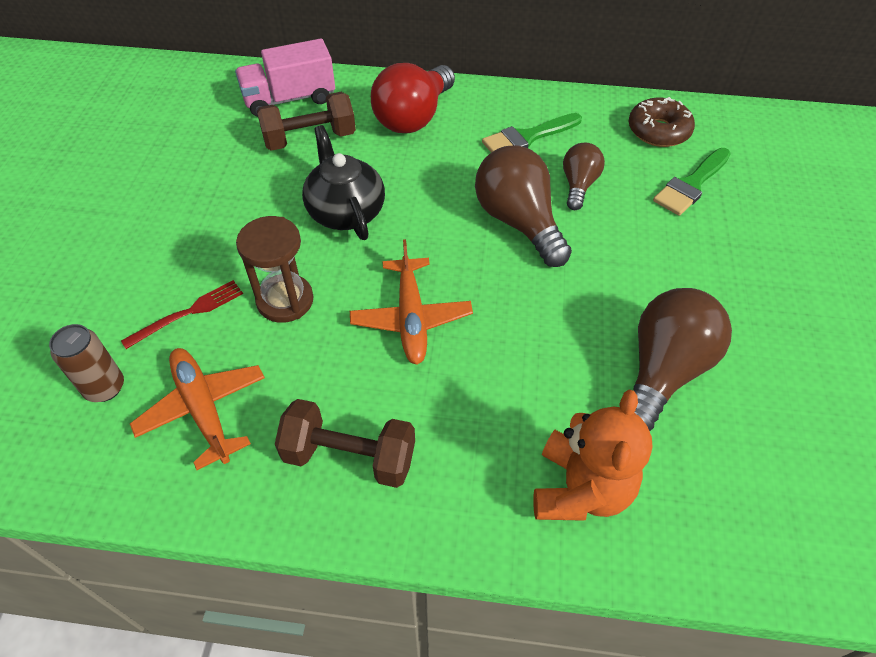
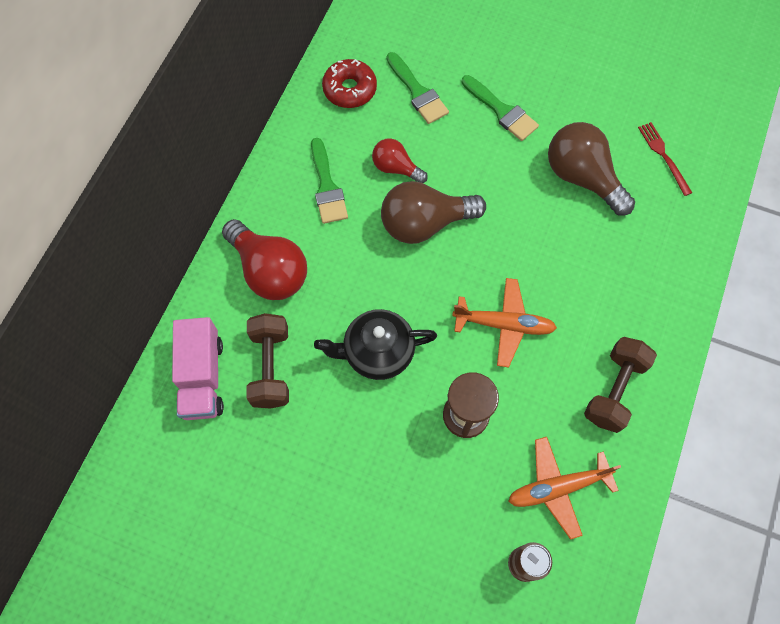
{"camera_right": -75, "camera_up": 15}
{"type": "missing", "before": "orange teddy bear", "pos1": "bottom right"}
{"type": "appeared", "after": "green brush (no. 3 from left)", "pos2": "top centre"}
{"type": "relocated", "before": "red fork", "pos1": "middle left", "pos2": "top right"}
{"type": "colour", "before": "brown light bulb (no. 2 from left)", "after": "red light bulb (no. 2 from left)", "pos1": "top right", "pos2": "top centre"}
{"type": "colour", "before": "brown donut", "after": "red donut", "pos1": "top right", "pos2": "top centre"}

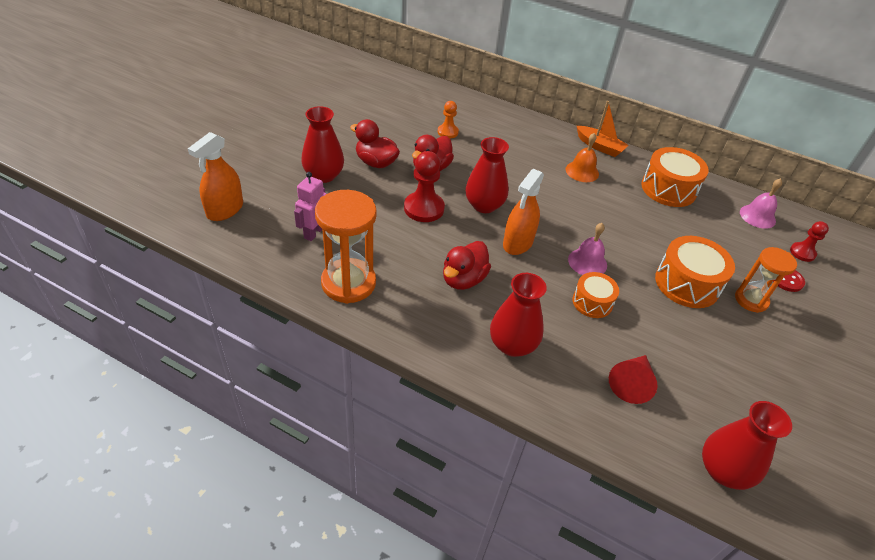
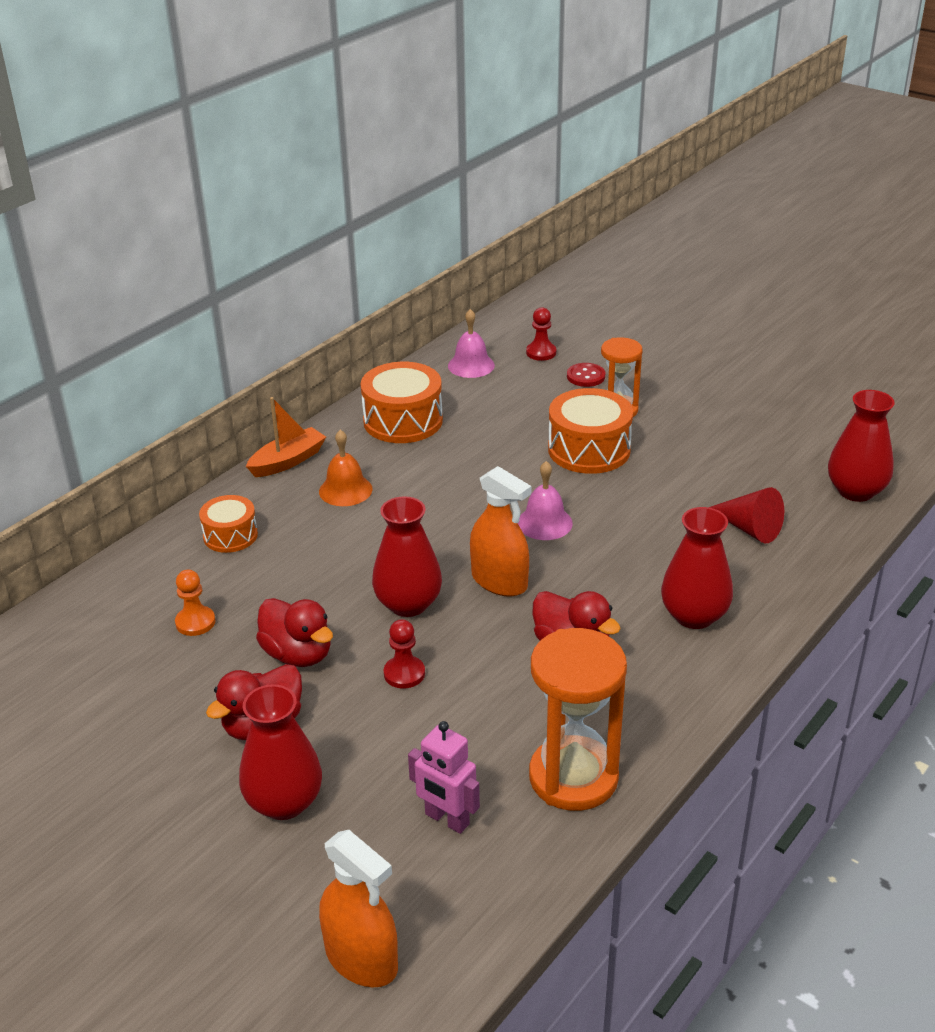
{"camera_right": -75, "camera_up": -10}
{"type": "relocated", "before": "orange drum (no. 1 from left)", "pos1": "middle right", "pos2": "middle left"}
{"type": "size", "before": "red pawn (no. 1 from left)", "pos1": "top centre", "pos2": "centre", "scale": 0.6}

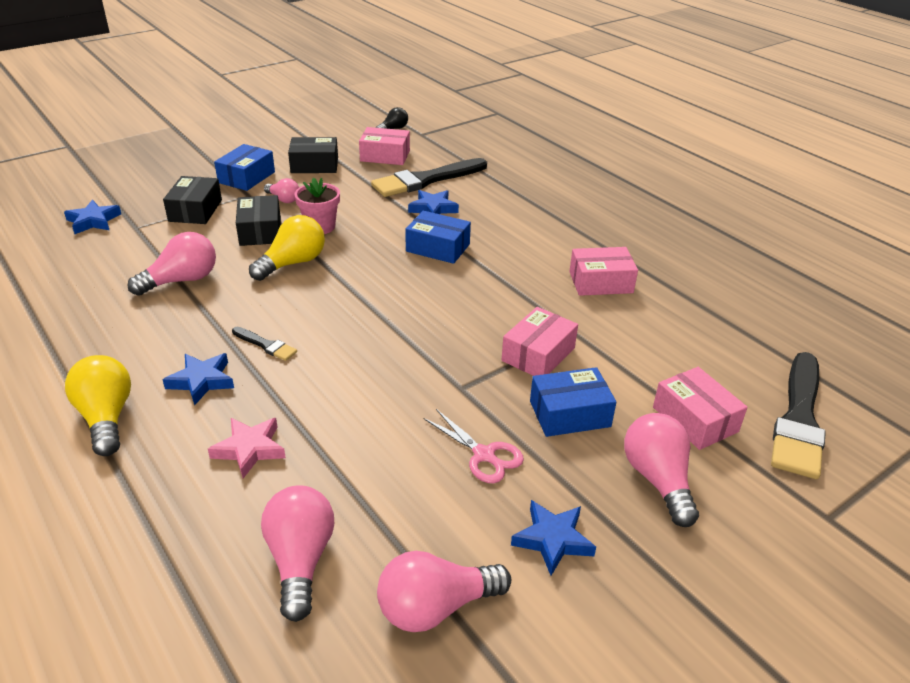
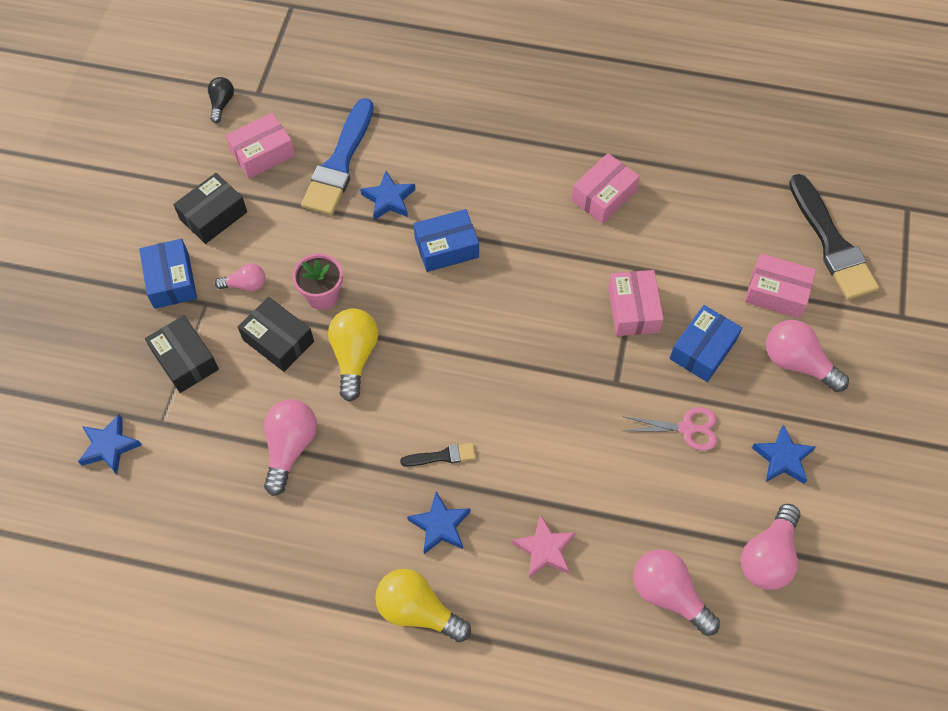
{"camera_right": -40, "camera_up": 25}
{"type": "colour", "before": "black brush (no. 2 from left)", "after": "blue brush", "pos1": "top centre", "pos2": "top centre"}

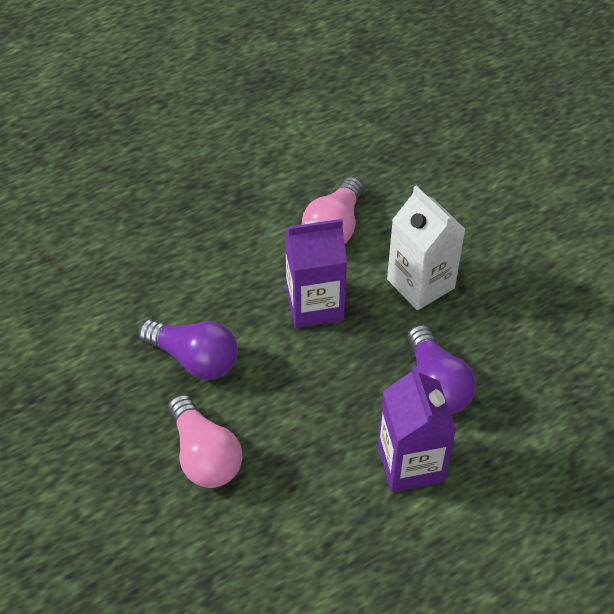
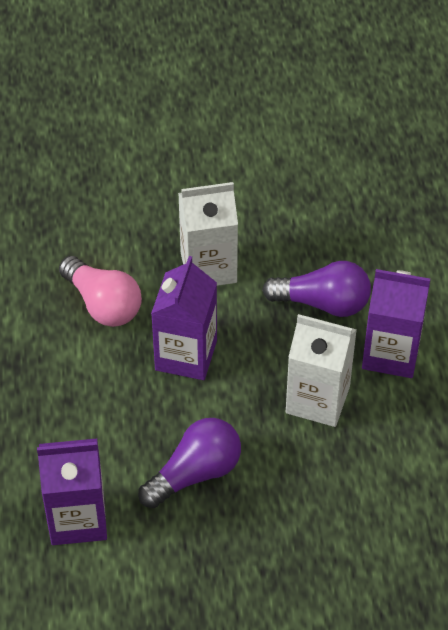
{"camera_right": -65, "camera_up": 0}
{"type": "missing", "before": "pink light bulb (no. 1 from left)", "pos1": "bottom centre"}
{"type": "appeared", "after": "purple carton (no. 1 from left)", "pos2": "bottom left"}
{"type": "appeared", "after": "white carton (no. 2 from left)", "pos2": "middle right"}

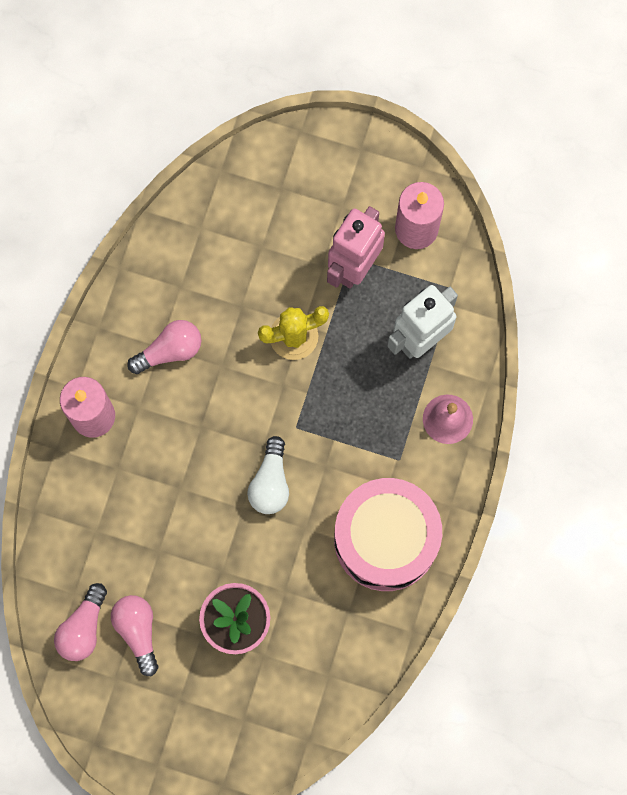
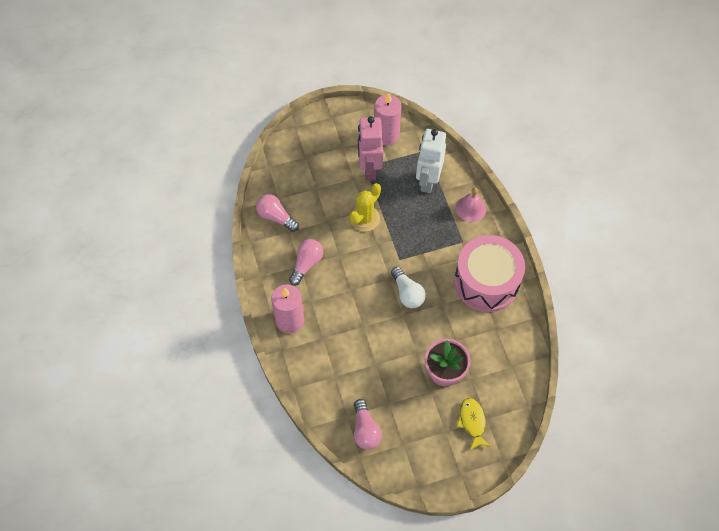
{"camera_right": -35, "camera_up": -15}
{"type": "appeared", "after": "yellow fish", "pos2": "bottom centre"}
{"type": "relocated", "before": "pink light bulb (no. 2 from left in the first image)", "after": "pink light bulb (no. 1 from left)", "pos1": "bottom left", "pos2": "centre"}

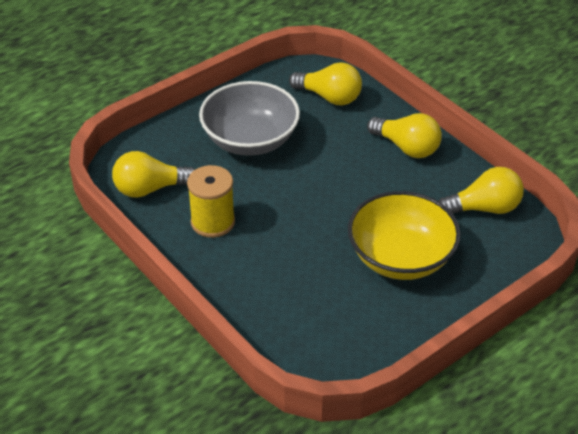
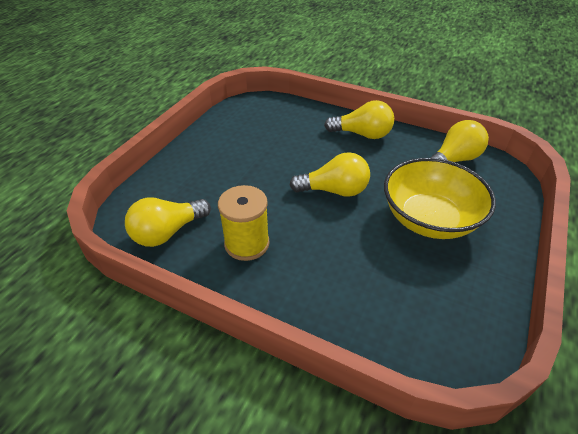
{"camera_right": -25, "camera_up": 0}
{"type": "missing", "before": "grey bowl", "pos1": "top centre"}
{"type": "relocated", "before": "yellow light bulb (no. 2 from left)", "pos1": "top centre", "pos2": "centre"}

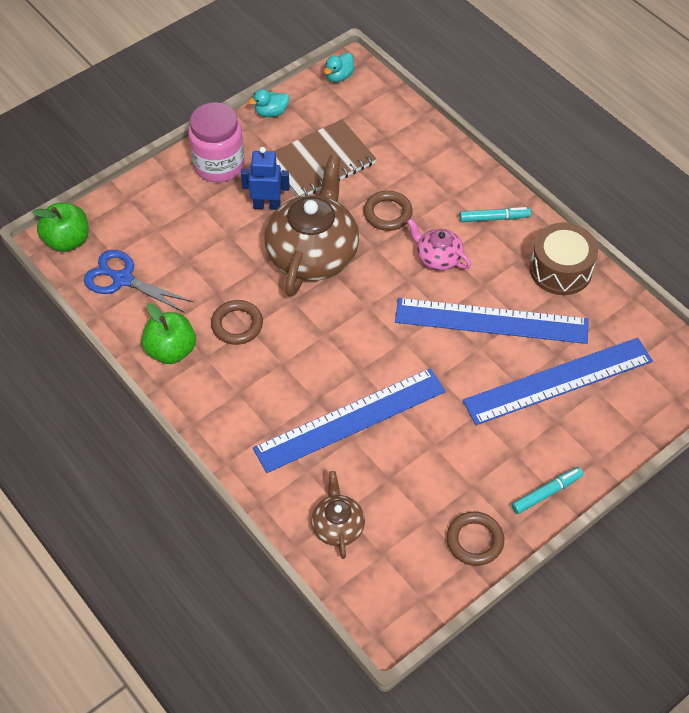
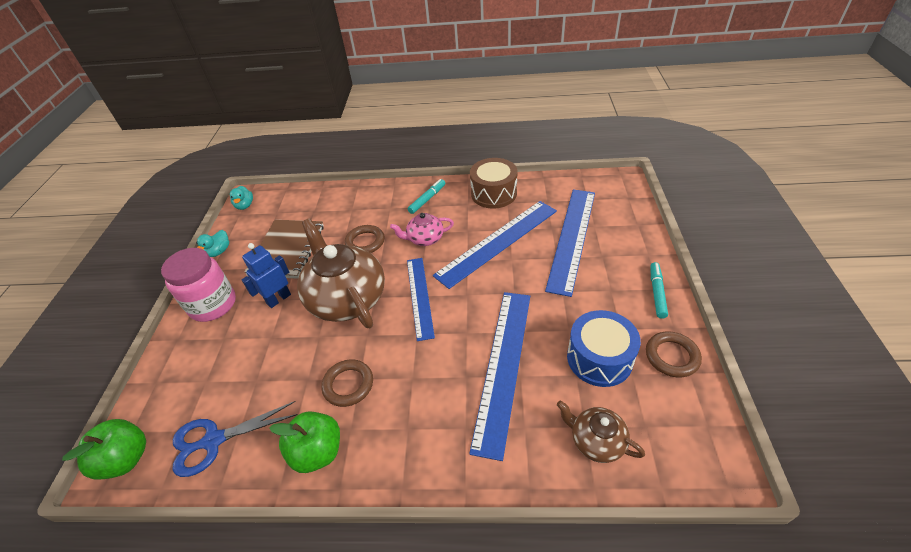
{"camera_right": -45, "camera_up": -10}
{"type": "appeared", "after": "blue ruler (no. 1 from left)", "pos2": "centre"}
{"type": "appeared", "after": "blue drum", "pos2": "centre"}

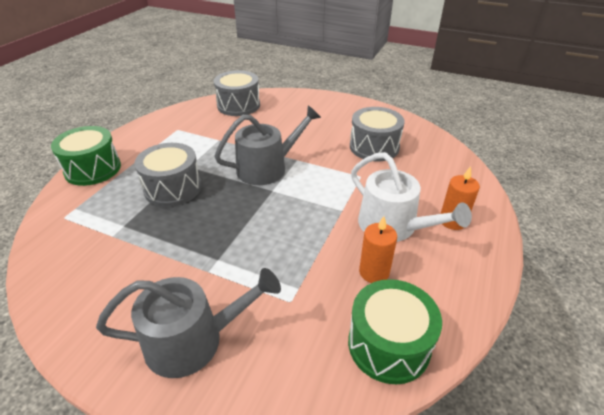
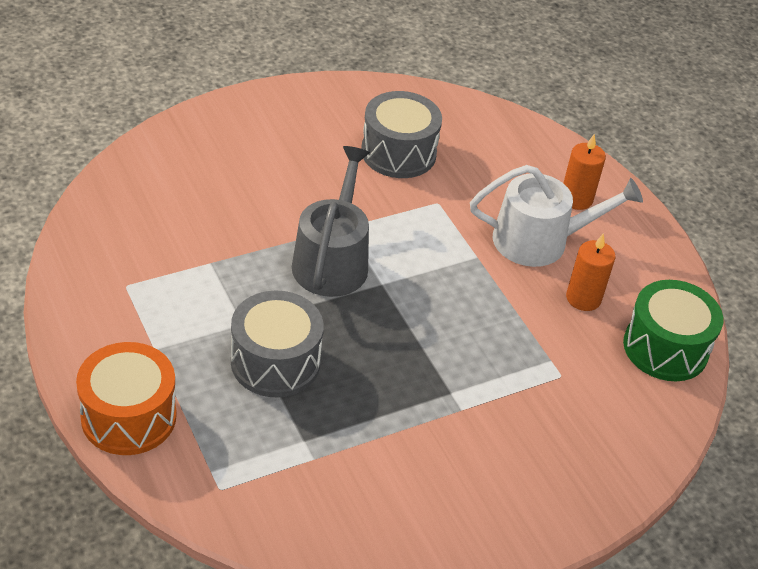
{"camera_right": -55, "camera_up": 5}
{"type": "missing", "before": "grey watering can (no. 1 from left)", "pos1": "bottom left"}
{"type": "missing", "before": "grey drum (no. 2 from left)", "pos1": "top centre"}
{"type": "colour", "before": "green drum (no. 1 from left)", "after": "orange drum", "pos1": "middle left", "pos2": "bottom left"}

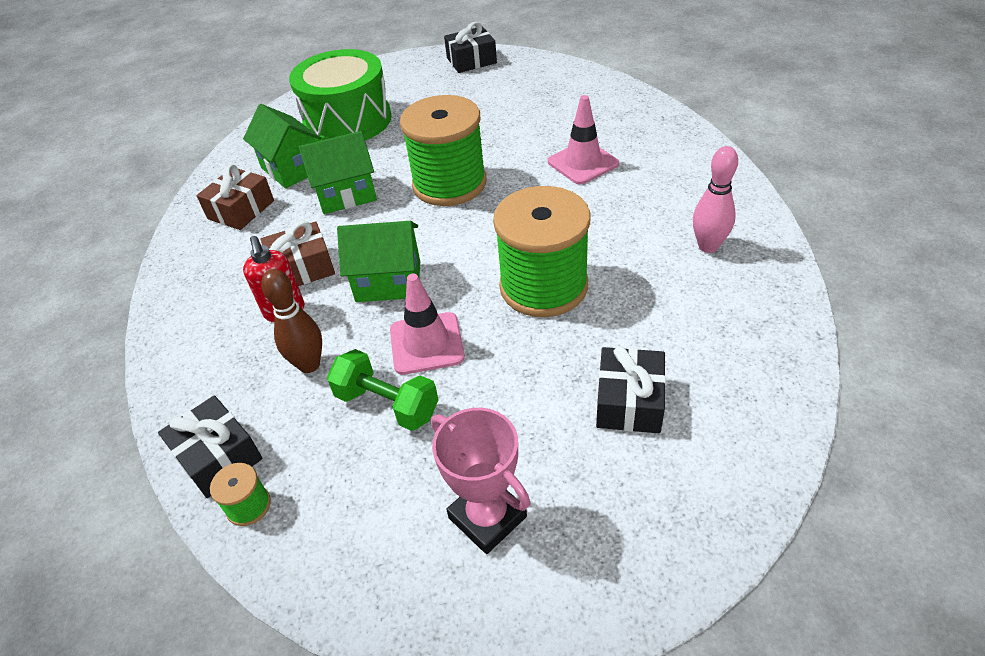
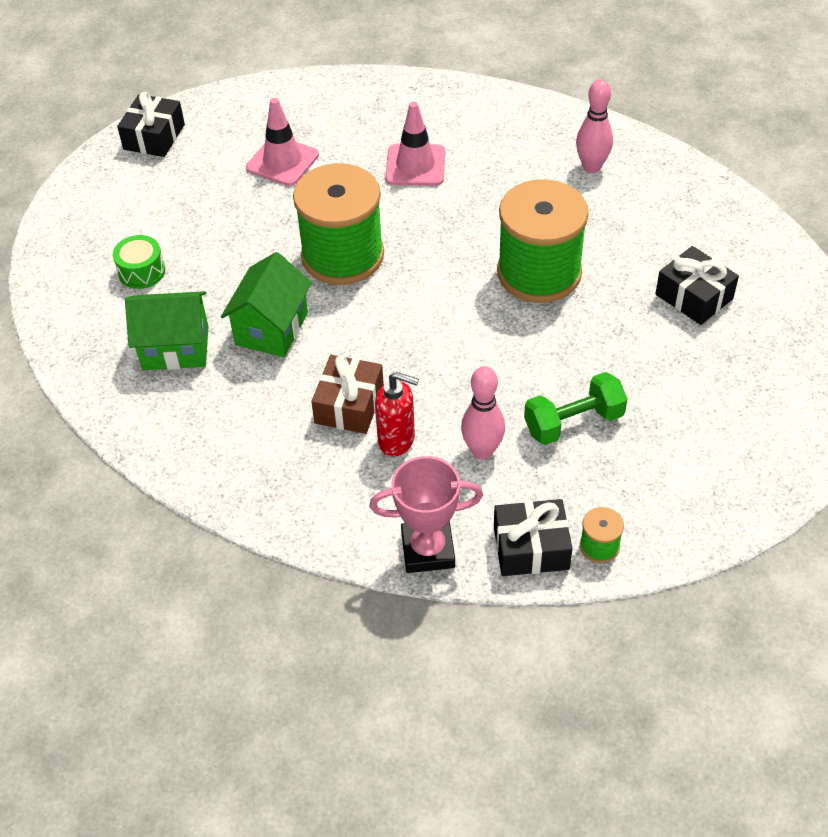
{"camera_right": -55, "camera_up": 5}
{"type": "missing", "before": "brown gift (no. 1 from left)", "pos1": "top left"}
{"type": "missing", "before": "green house (no. 3 from left)", "pos1": "centre"}
{"type": "relocated", "before": "pink traffic cone (no. 1 from left)", "pos1": "centre", "pos2": "top centre"}
{"type": "relocated", "before": "pink trophy", "pos1": "bottom centre", "pos2": "centre"}
{"type": "colour", "before": "brown bowling pin", "after": "pink bowling pin (no. 1 from left)", "pos1": "middle left", "pos2": "centre"}
{"type": "size", "before": "green drum", "pos1": "top centre", "pos2": "top left", "scale": 0.42}

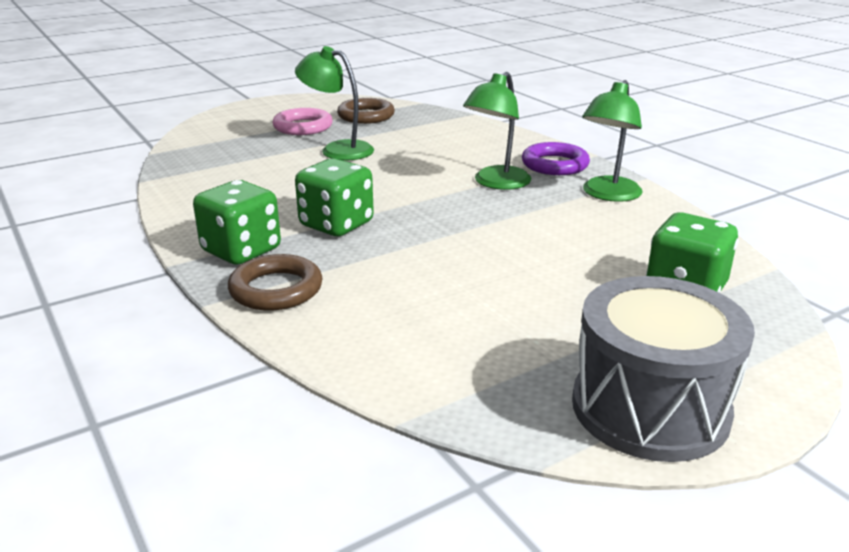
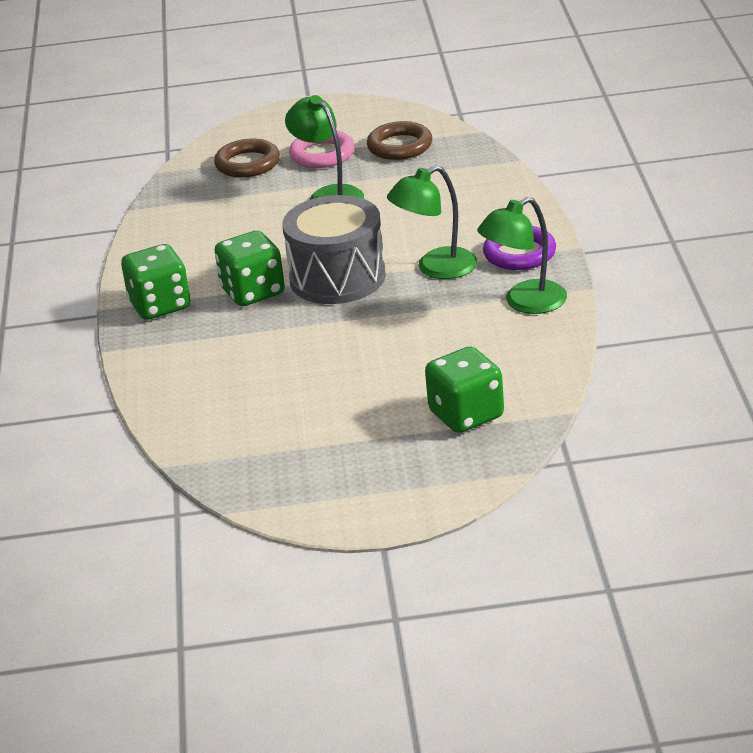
{"camera_right": 30, "camera_up": 5}
{"type": "relocated", "before": "brown ring (no. 1 from left)", "pos1": "middle left", "pos2": "top left"}
{"type": "relocated", "before": "grey drum", "pos1": "bottom right", "pos2": "top centre"}

